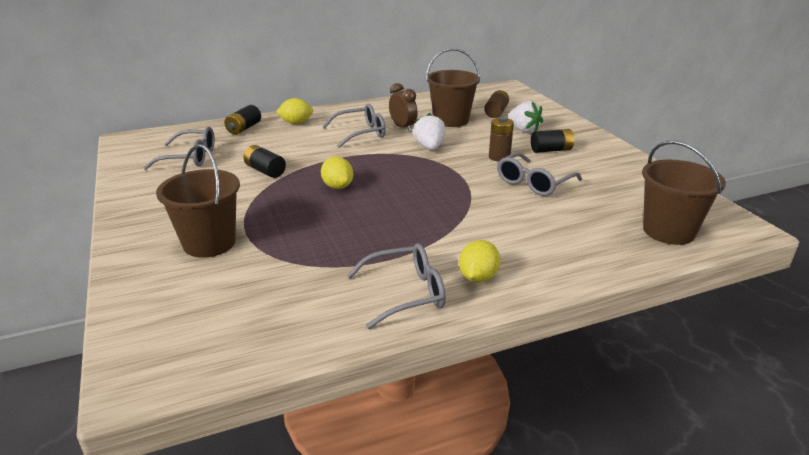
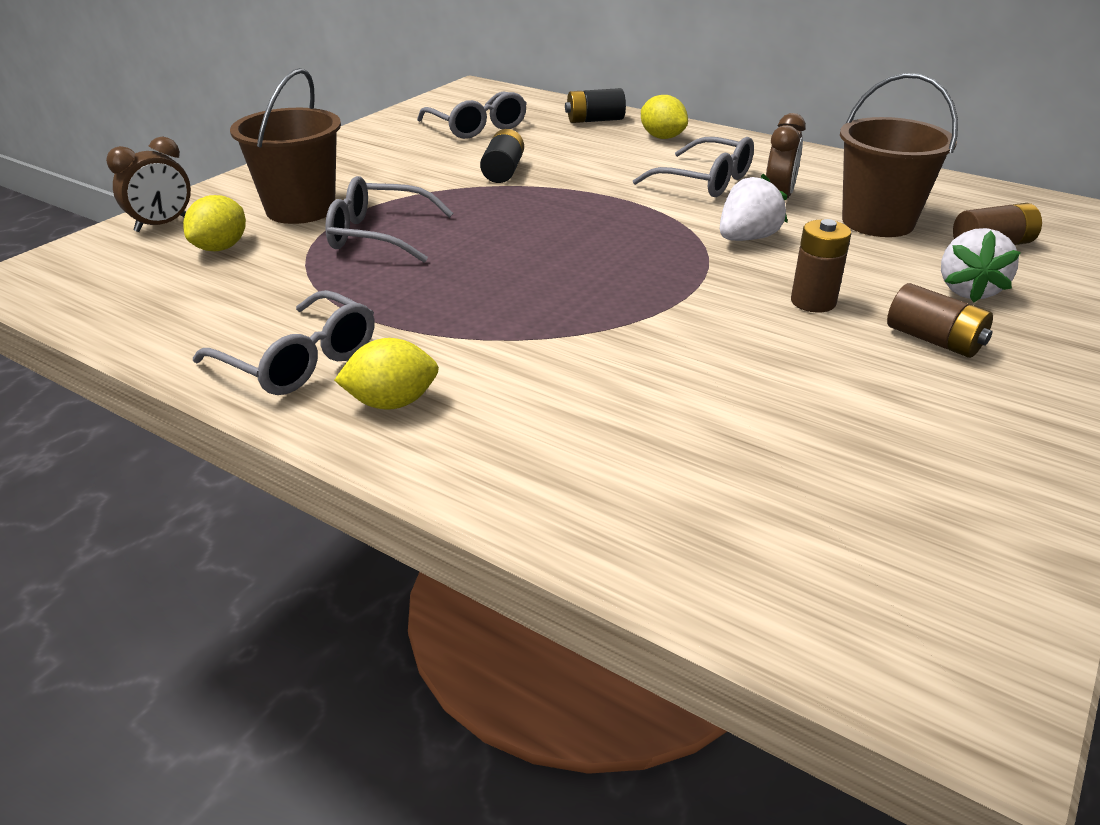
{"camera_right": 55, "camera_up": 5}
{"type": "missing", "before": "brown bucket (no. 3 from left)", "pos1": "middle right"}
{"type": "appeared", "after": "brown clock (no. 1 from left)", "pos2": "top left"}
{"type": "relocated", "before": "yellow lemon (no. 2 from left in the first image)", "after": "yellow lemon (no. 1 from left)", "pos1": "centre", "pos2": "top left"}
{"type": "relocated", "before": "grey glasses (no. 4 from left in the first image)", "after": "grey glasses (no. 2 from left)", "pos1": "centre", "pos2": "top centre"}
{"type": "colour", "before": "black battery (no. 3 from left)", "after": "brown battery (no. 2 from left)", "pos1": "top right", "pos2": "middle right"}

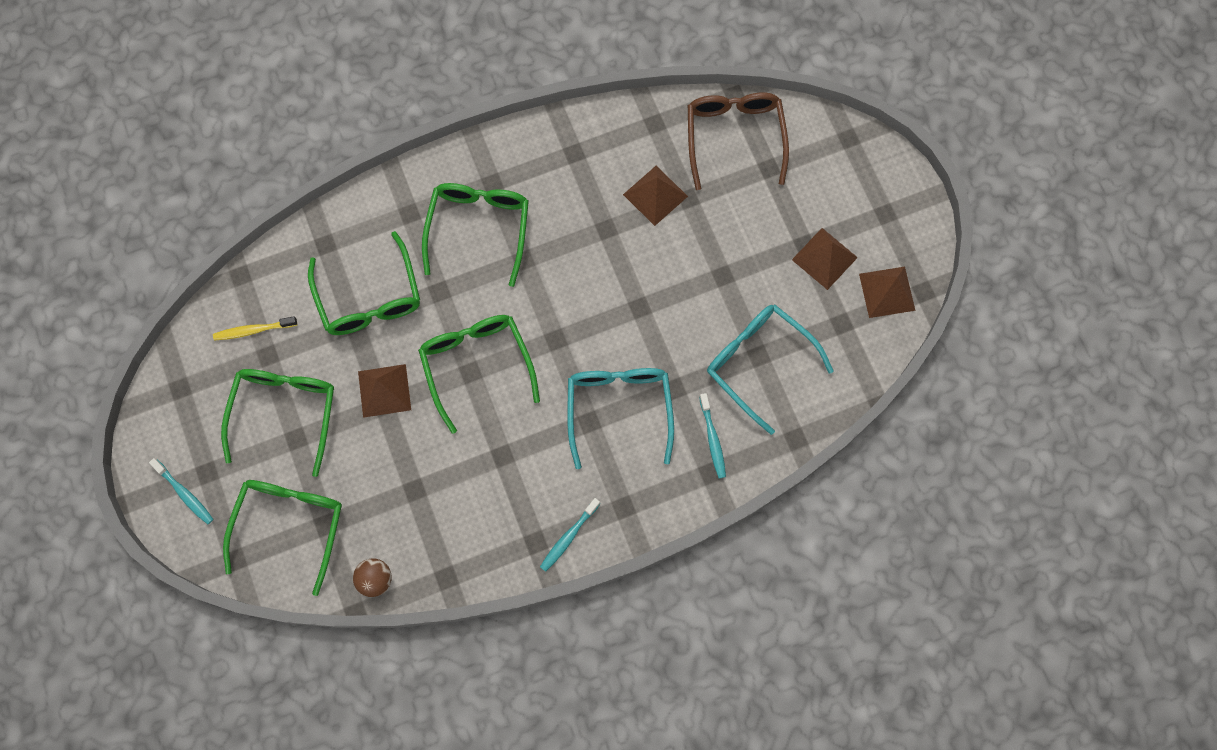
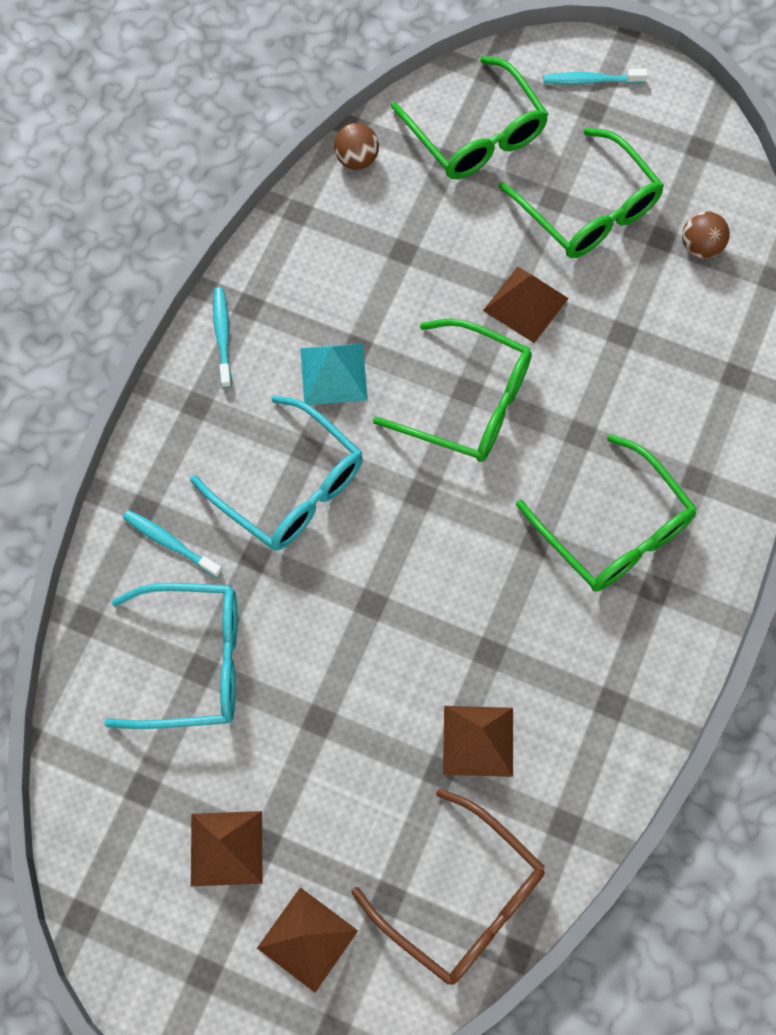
{"camera_right": 135, "camera_up": -5}
{"type": "missing", "before": "green glasses (no. 3 from left)", "pos1": "middle left"}
{"type": "appeared", "after": "turquoise pyramid", "pos2": "centre"}
{"type": "relocated", "before": "brown pyramid (no. 4 from left in the first image)", "after": "brown pyramid (no. 2 from left)", "pos1": "middle right", "pos2": "bottom centre"}
{"type": "exchanged", "before": "yellow toothbrush", "after": "brown ball (no. 2 from left)", "pos1": "middle left", "pos2": "top right"}

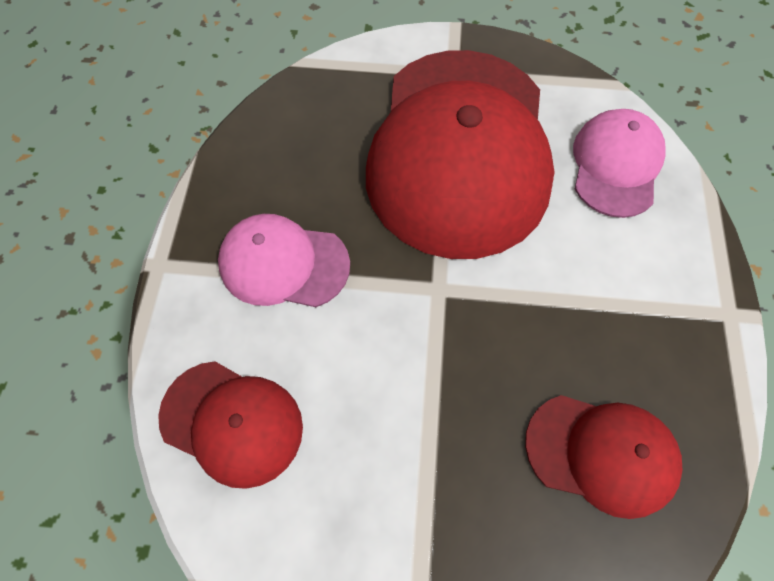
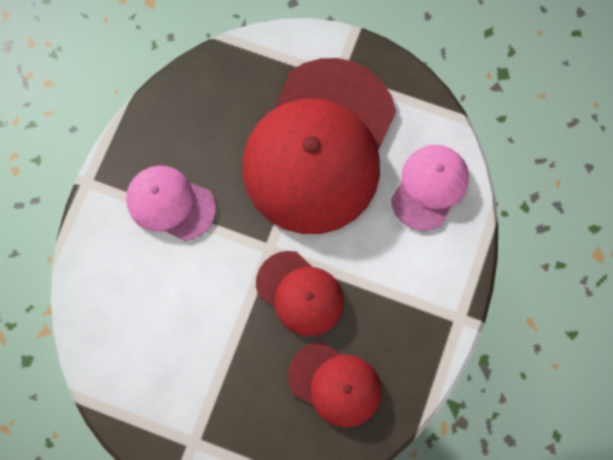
{"camera_right": 15, "camera_up": 10}
{"type": "relocated", "before": "red cap (no. 1 from left)", "pos1": "bottom left", "pos2": "centre"}

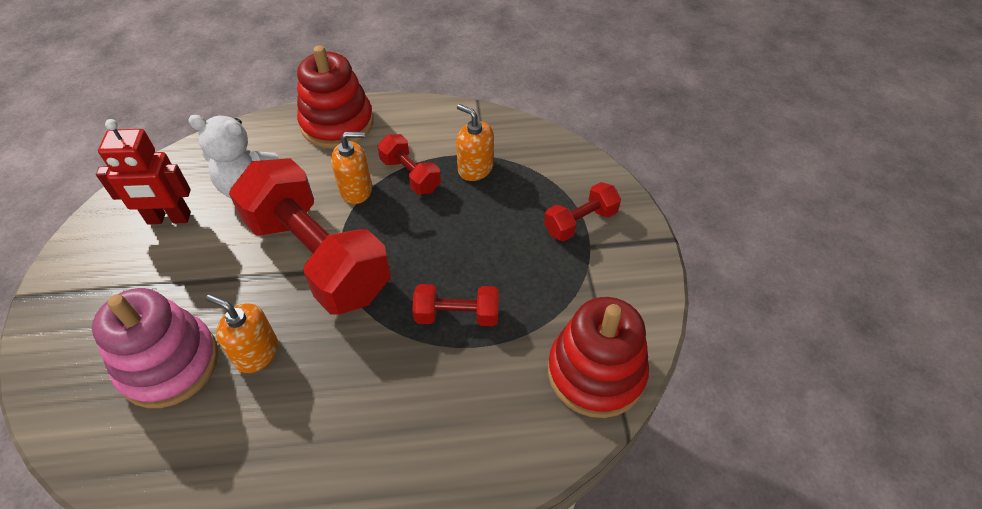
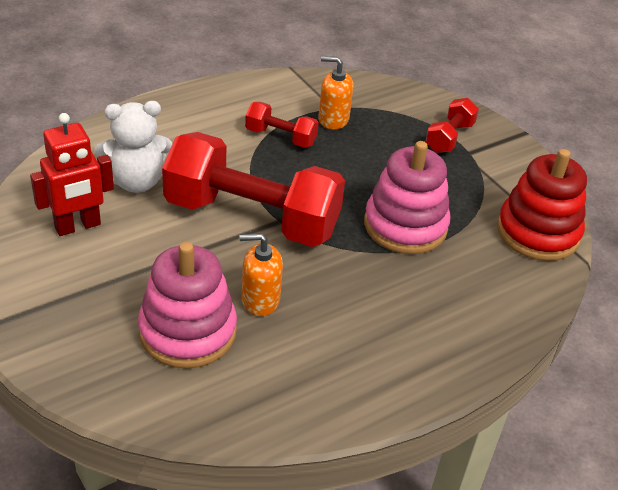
{"camera_right": -30, "camera_up": -10}
{"type": "missing", "before": "red stacking toy (no. 1 from left)", "pos1": "top centre"}
{"type": "missing", "before": "orange soap dispenser (no. 2 from left)", "pos1": "top centre"}
{"type": "exchanged", "before": "red dumbbell (no. 3 from left)", "after": "pink stacking toy (no. 2 from left)", "pos1": "centre", "pos2": "centre"}

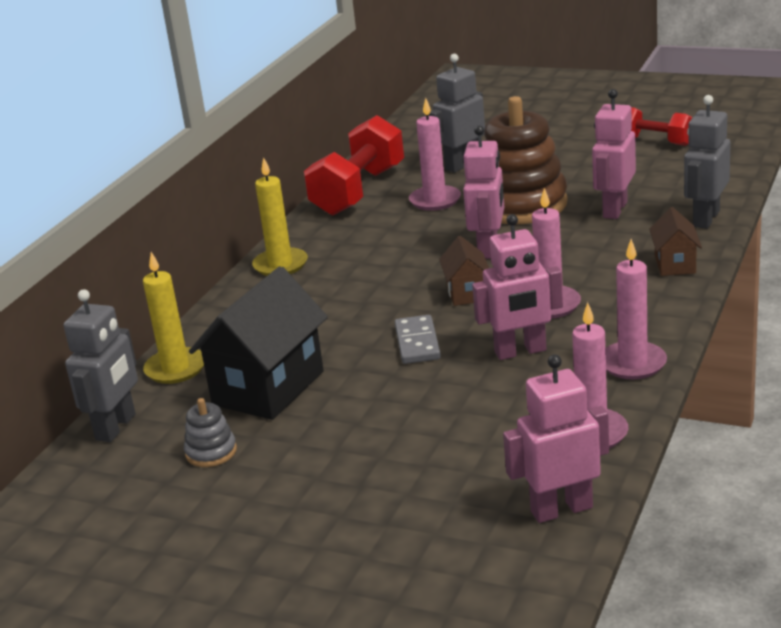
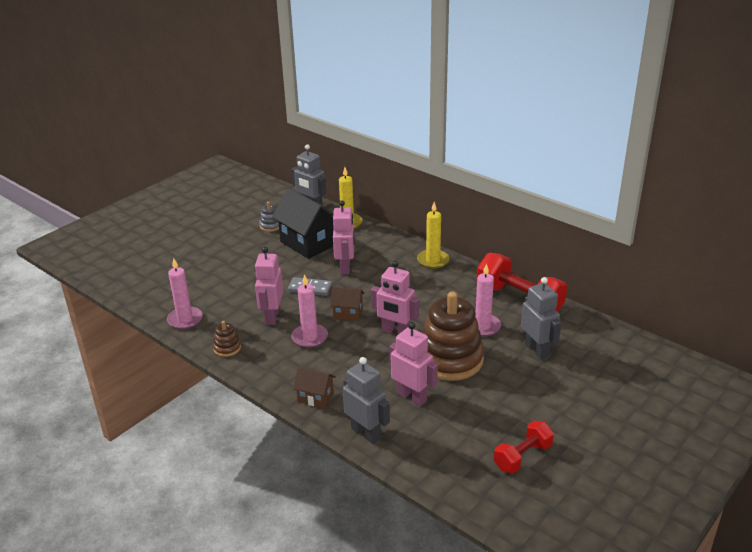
{"camera_right": 105, "camera_up": 5}
{"type": "relocated", "before": "pink robot (no. 3 from left in the first image)", "after": "pink robot (no. 2 from left)", "pos1": "bottom right", "pos2": "centre"}
{"type": "exchanged", "before": "pink candle (no. 4 from left)", "after": "brown stacking toy (no. 1 from left)", "pos1": "middle right", "pos2": "middle left"}

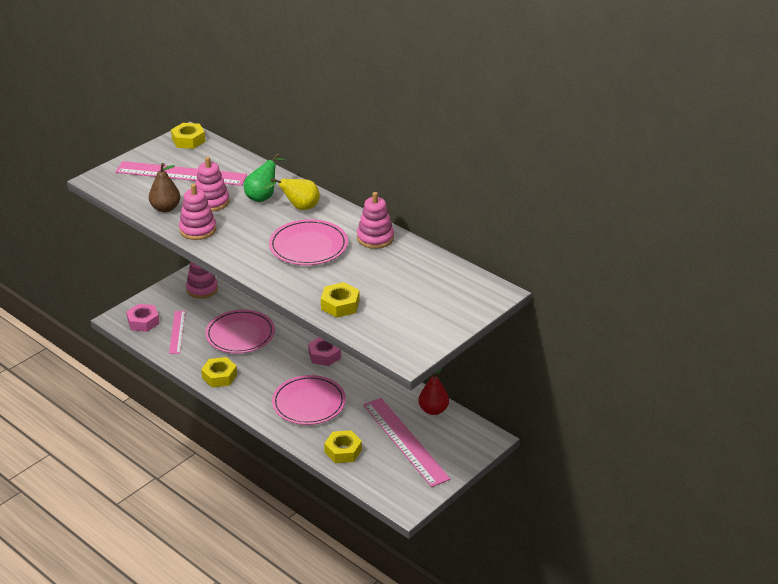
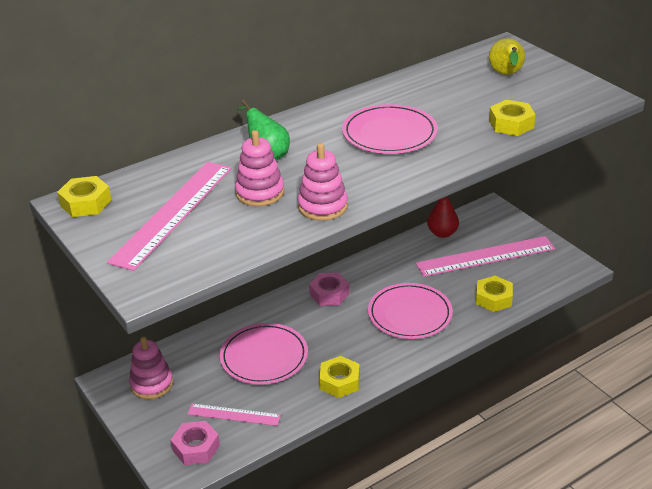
{"camera_right": -75, "camera_up": 0}
{"type": "missing", "before": "brown pear", "pos1": "top left"}
{"type": "missing", "before": "pink stacking toy (no. 4 from left)", "pos1": "centre"}
{"type": "relocated", "before": "yellow pear", "pos1": "top centre", "pos2": "top right"}

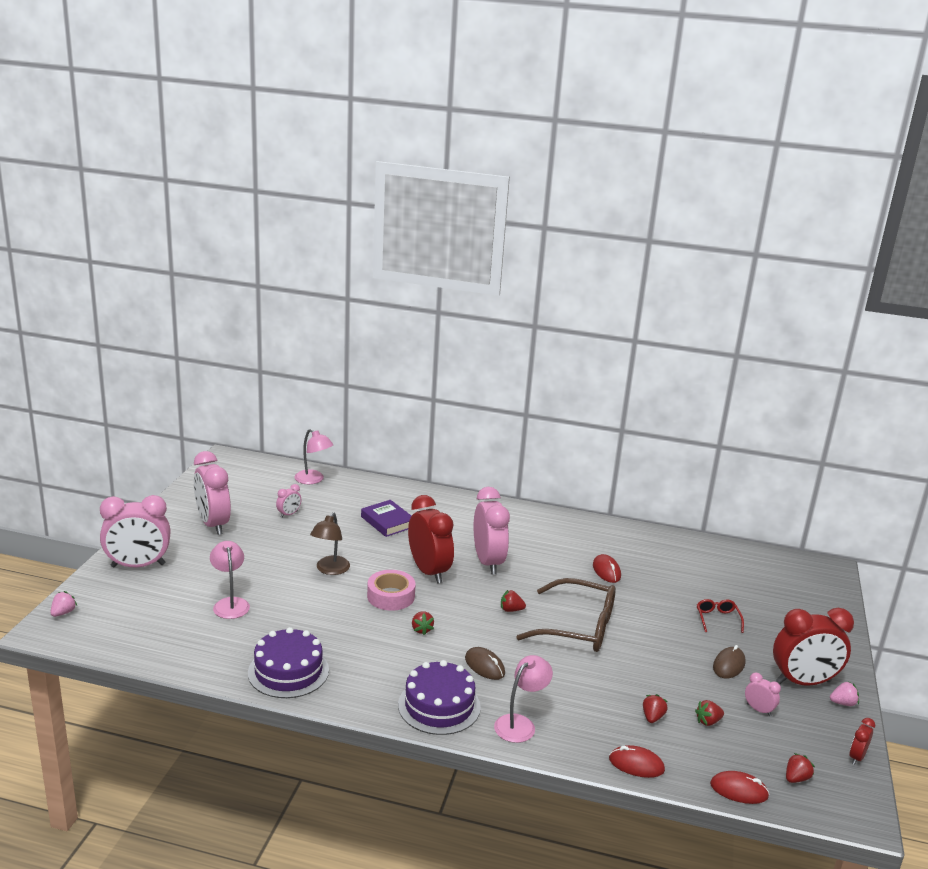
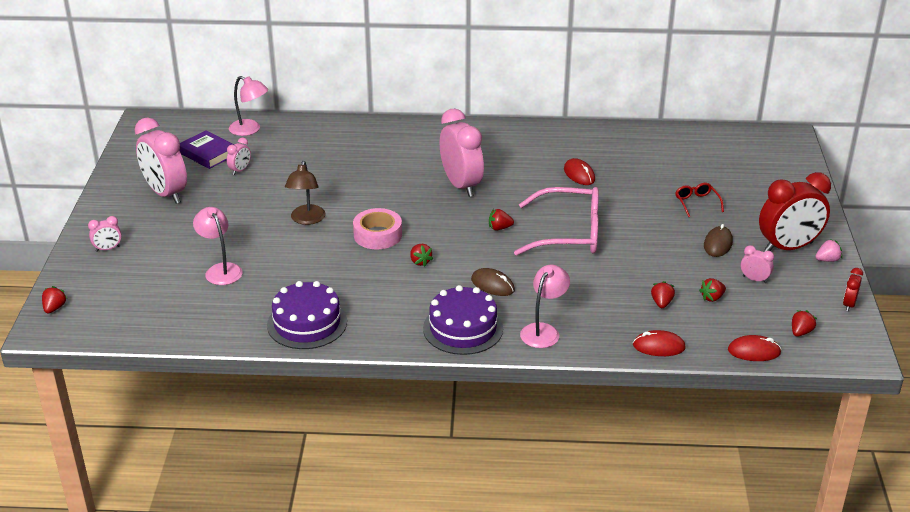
{"camera_right": -10, "camera_up": 10}
{"type": "missing", "before": "red clock (no. 1 from left)", "pos1": "centre"}
{"type": "relocated", "before": "purple book", "pos1": "centre", "pos2": "top left"}
{"type": "colour", "before": "pink strawberry (no. 1 from left)", "after": "red strawberry (no. 1 from left)", "pos1": "bottom left", "pos2": "middle left"}
{"type": "colour", "before": "brown glasses", "after": "pink glasses", "pos1": "bottom centre", "pos2": "centre"}
{"type": "size", "before": "pink clock (no. 1 from left)", "pos1": "middle left", "pos2": "middle left", "scale": 0.44}

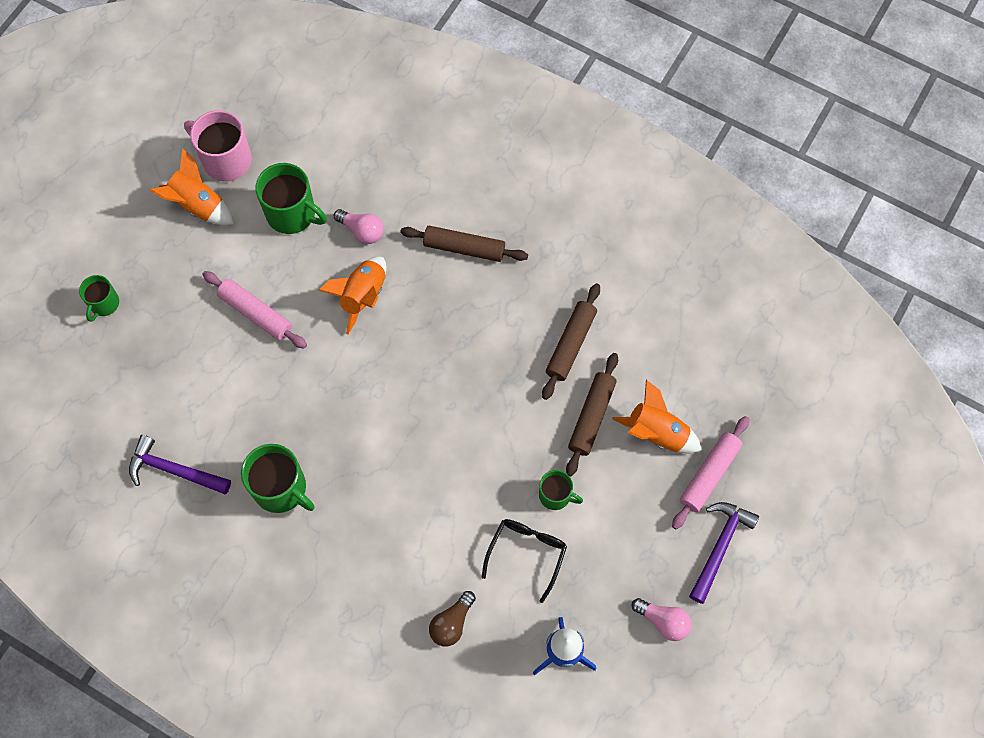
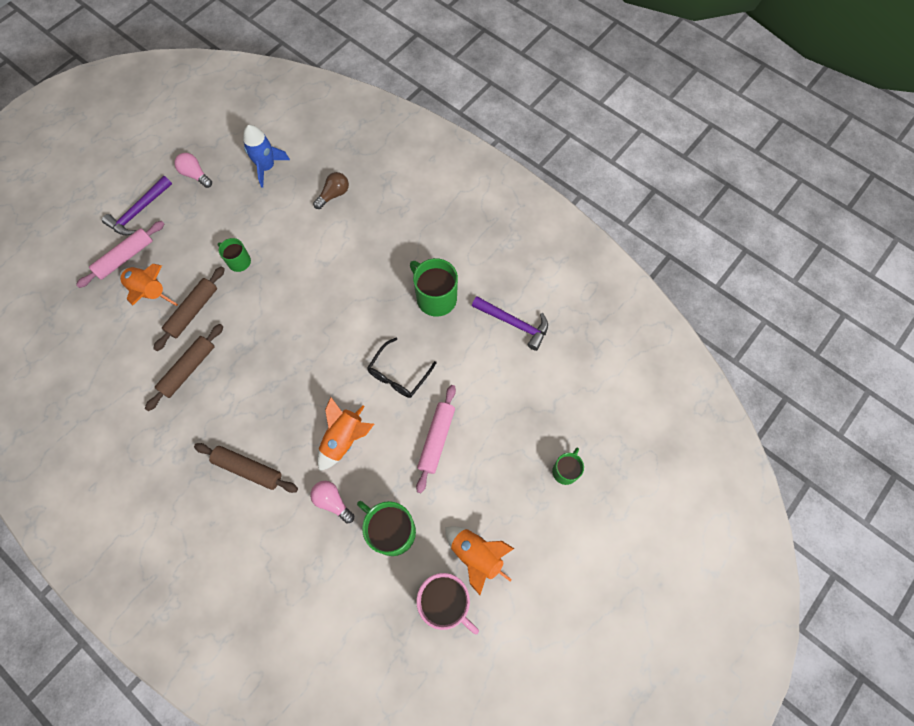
{"camera_right": -170, "camera_up": 0}
{"type": "relocated", "before": "black glasses", "pos1": "bottom centre", "pos2": "centre"}
{"type": "spun", "before": "pink rolling pin (no. 1 from left in the first image)", "pos1": "middle left", "pos2": "centre", "turn": 60}

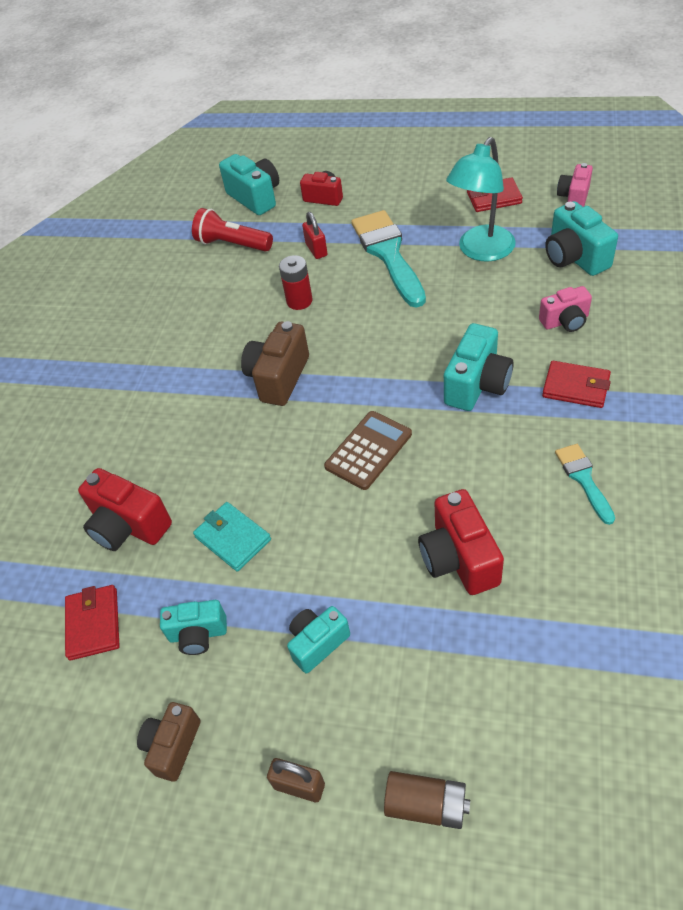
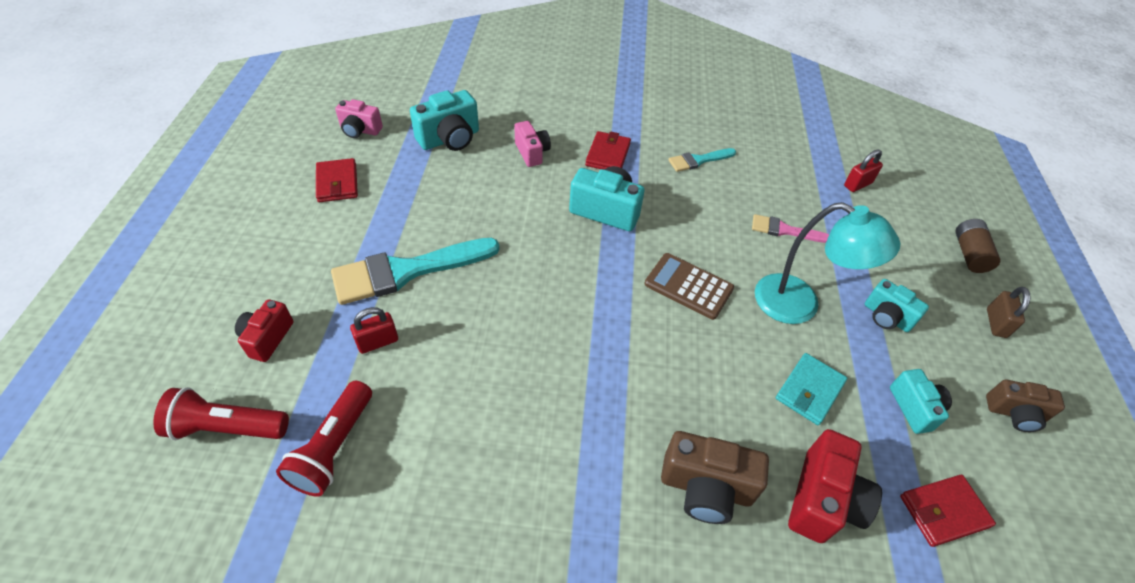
{"camera_right": -105, "camera_up": 0}
{"type": "missing", "before": "red battery", "pos1": "top centre"}
{"type": "appeared", "after": "red padlock (no. 2 from left)", "pos2": "top right"}
{"type": "relocated", "before": "brown camera (no. 2 from left in the first image)", "after": "brown camera (no. 1 from left)", "pos1": "centre", "pos2": "bottom centre"}
{"type": "relocated", "before": "turquoise lamp", "pos1": "top right", "pos2": "middle right"}
{"type": "exchanged", "before": "turquoise camera (no. 2 from left)", "after": "red flashlight (no. 1 from left)", "pos1": "top centre", "pos2": "bottom left"}
{"type": "exchanged", "before": "red camera (no. 3 from left)", "after": "pink brush", "pos1": "middle right", "pos2": "middle right"}

